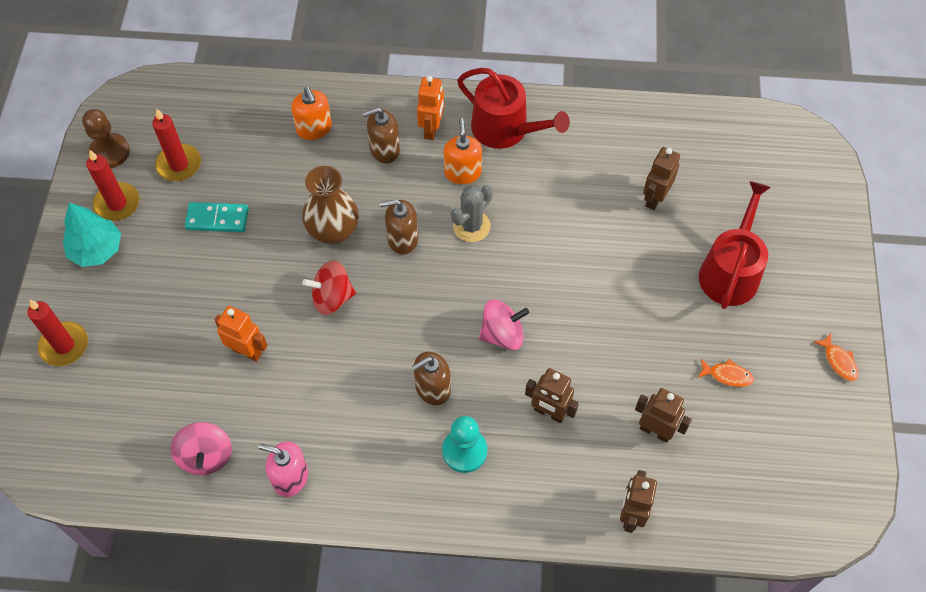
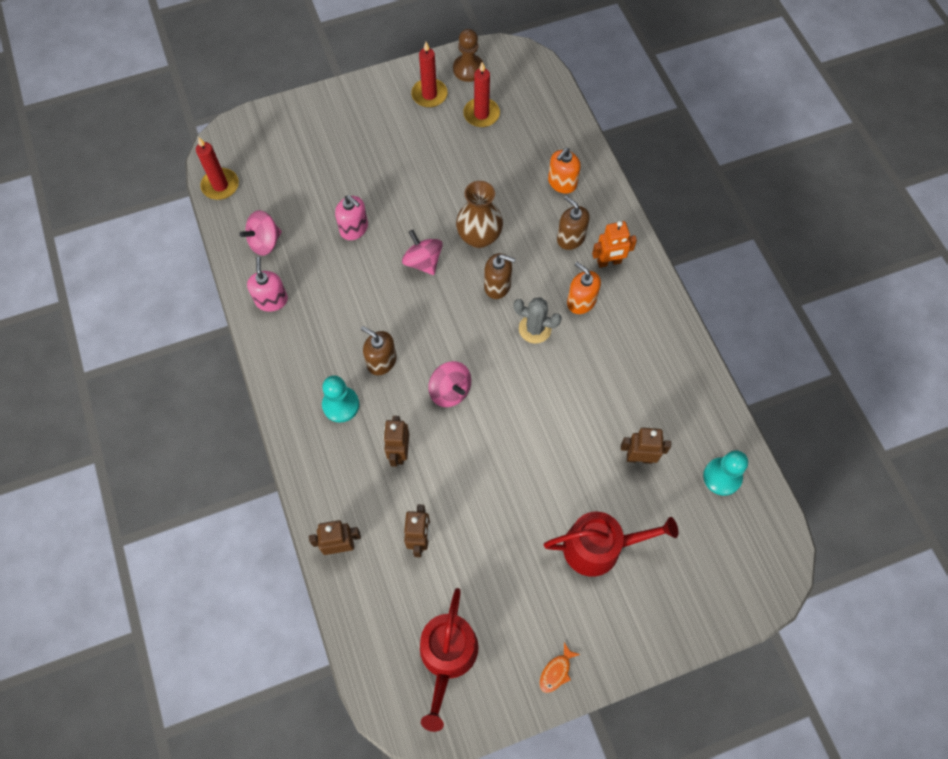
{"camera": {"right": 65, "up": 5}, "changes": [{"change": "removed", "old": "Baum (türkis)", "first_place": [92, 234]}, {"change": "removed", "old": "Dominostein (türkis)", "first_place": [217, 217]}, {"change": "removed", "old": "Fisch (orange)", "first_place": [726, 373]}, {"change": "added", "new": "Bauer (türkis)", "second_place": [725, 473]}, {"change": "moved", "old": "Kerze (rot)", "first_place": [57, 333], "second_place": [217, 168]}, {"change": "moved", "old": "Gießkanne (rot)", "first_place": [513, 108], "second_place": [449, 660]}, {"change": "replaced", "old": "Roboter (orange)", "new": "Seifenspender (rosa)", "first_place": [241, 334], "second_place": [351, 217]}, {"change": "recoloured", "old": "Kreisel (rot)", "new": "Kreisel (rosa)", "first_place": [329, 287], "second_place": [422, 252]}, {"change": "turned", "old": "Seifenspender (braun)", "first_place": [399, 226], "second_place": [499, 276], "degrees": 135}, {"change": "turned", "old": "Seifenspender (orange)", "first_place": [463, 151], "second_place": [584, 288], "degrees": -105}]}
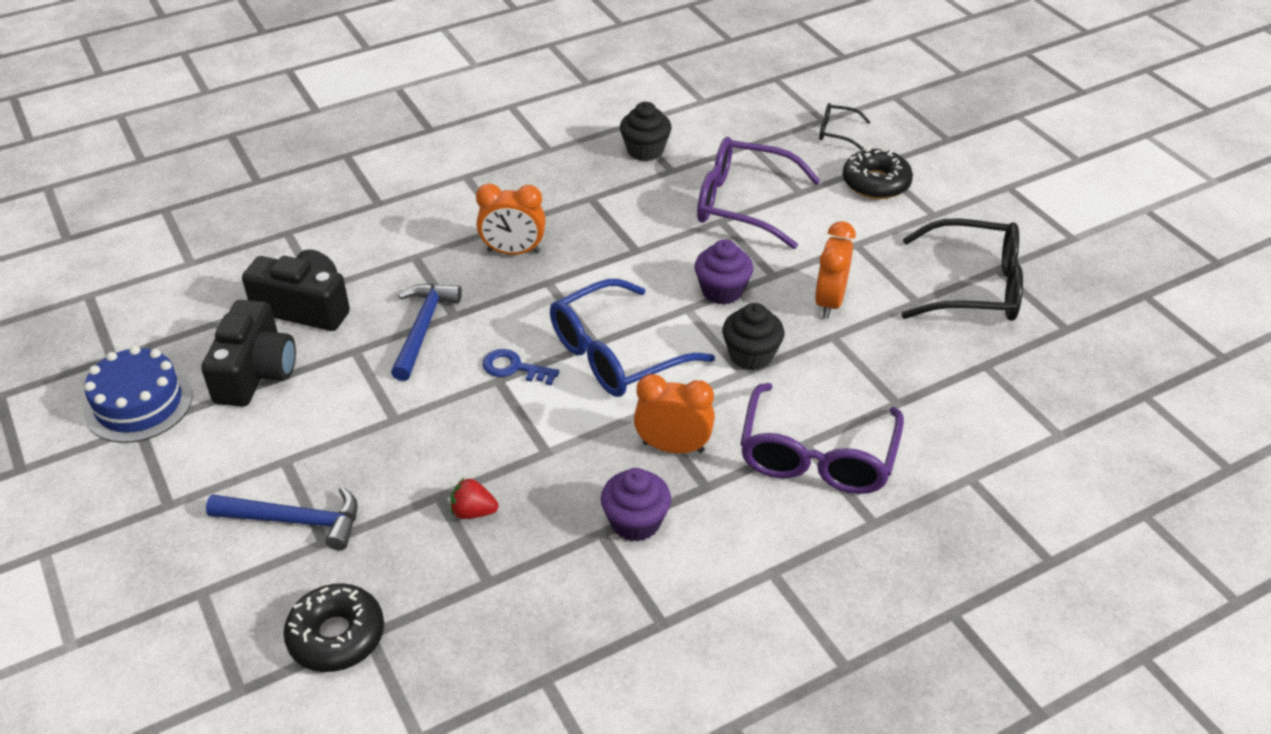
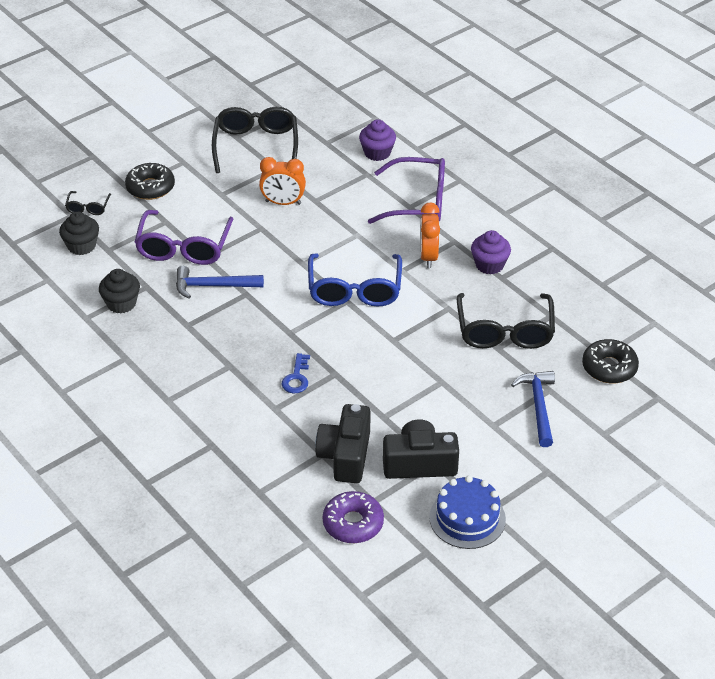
{"camera": {"right": -100, "up": 0}, "changes": [{"change": "removed", "old": "Wecker (orange)", "first_place": [511, 219]}, {"change": "added", "new": "Donut (lila)", "second_place": [353, 517]}, {"change": "moved", "old": "Hammer (blau)", "first_place": [426, 332], "second_place": [220, 282]}, {"change": "moved", "old": "Schlüssel (blau)", "first_place": [520, 367], "second_place": [296, 373]}, {"change": "moved", "old": "Muffin (lila)", "first_place": [723, 272], "second_place": [377, 140]}, {"change": "moved", "old": "Muffin (schwarz)", "first_place": [753, 337], "second_place": [79, 233]}, {"change": "replaced", "old": "Erdbeere (rot)", "new": "Brille (schwarz)", "first_place": [474, 498], "second_place": [506, 321]}, {"change": "turned", "old": "Brille (blau)", "first_place": [632, 338], "second_place": [355, 280], "degrees": 45}]}
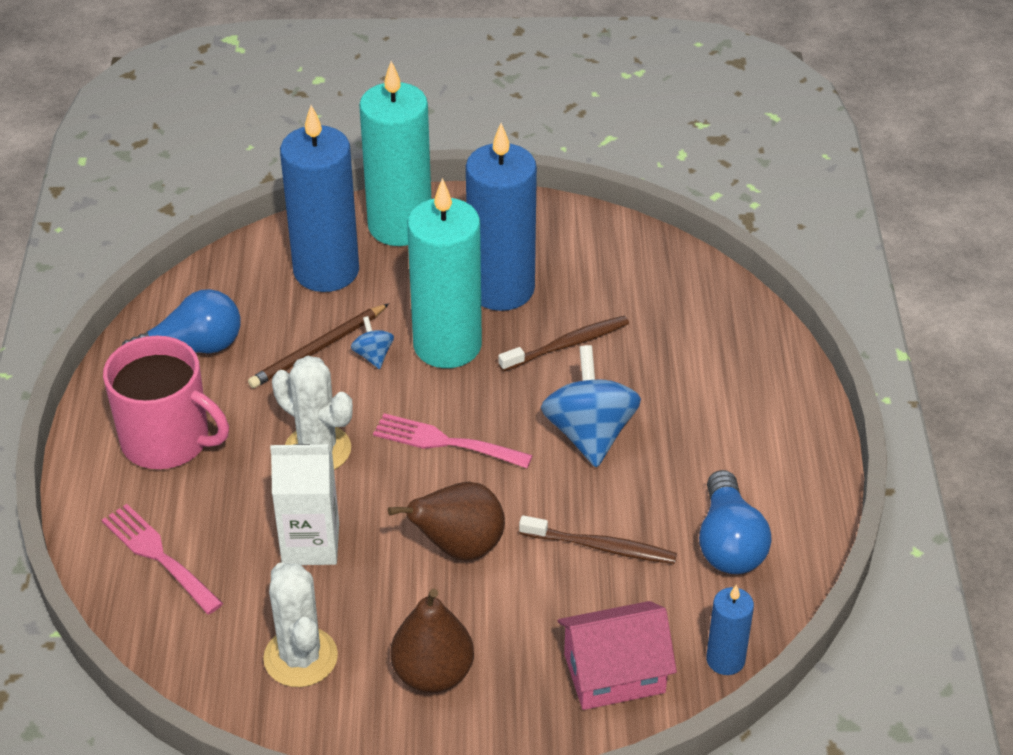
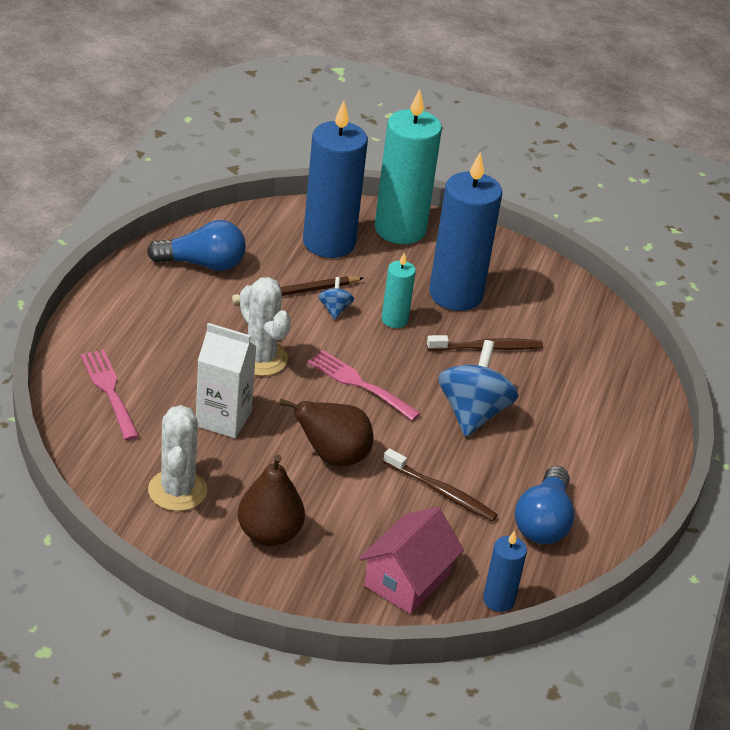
{"camera": {"right": 15, "up": -5}, "changes": [{"change": "removed", "old": "Tasse (rosa)", "first_place": [166, 402]}, {"change": "turned", "old": "Haus (rosa)", "first_place": [617, 655], "second_place": [411, 560], "degrees": -60}, {"change": "resized", "old": "Kerze (türkis)", "first_place": [444, 273], "second_place": [398, 290], "factor": 0.49}]}
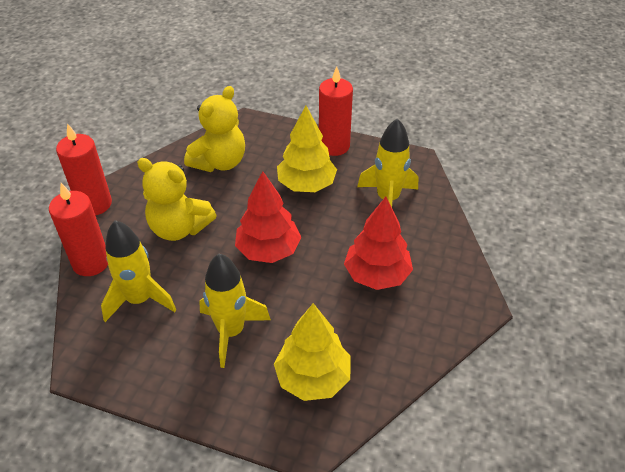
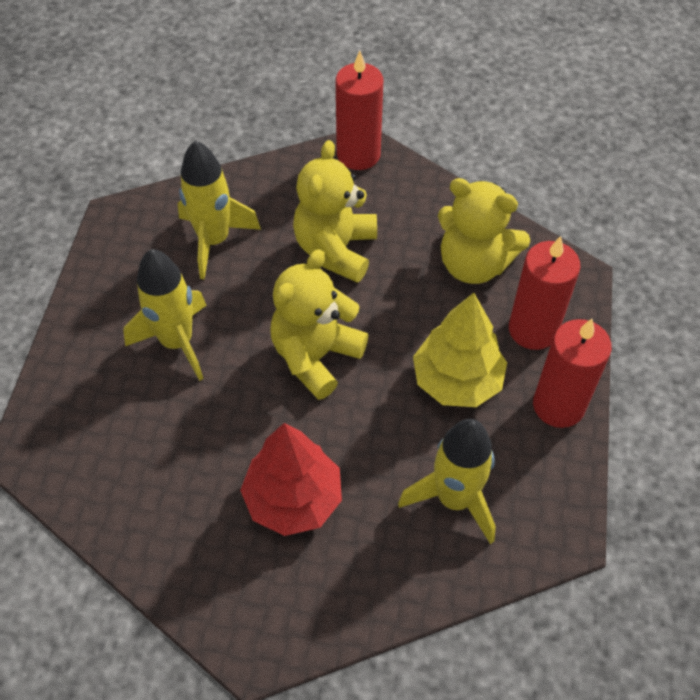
{"camera": {"right": 80, "up": 10}, "changes": [{"change": "removed", "old": "Baum (gelb)", "first_place": [312, 352]}, {"change": "moved", "old": "Kerze (rot)", "first_place": [78, 229], "second_place": [545, 293]}, {"change": "replaced", "old": "Baum (rot)", "new": "Teddybär (gelb)", "first_place": [268, 217], "second_place": [319, 324]}]}
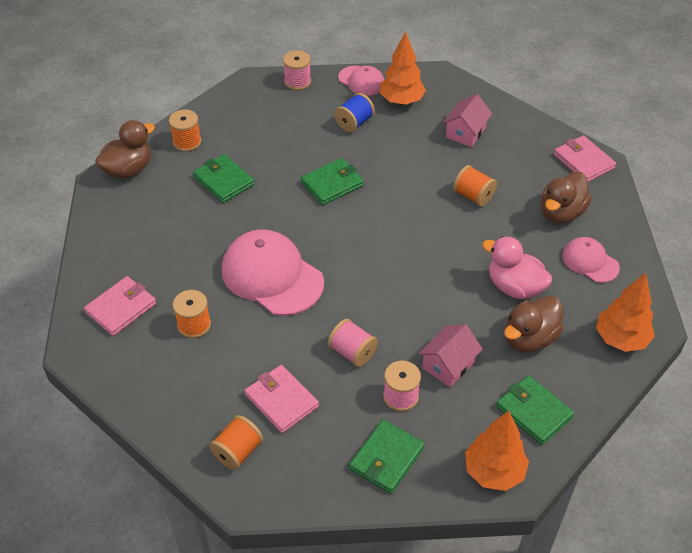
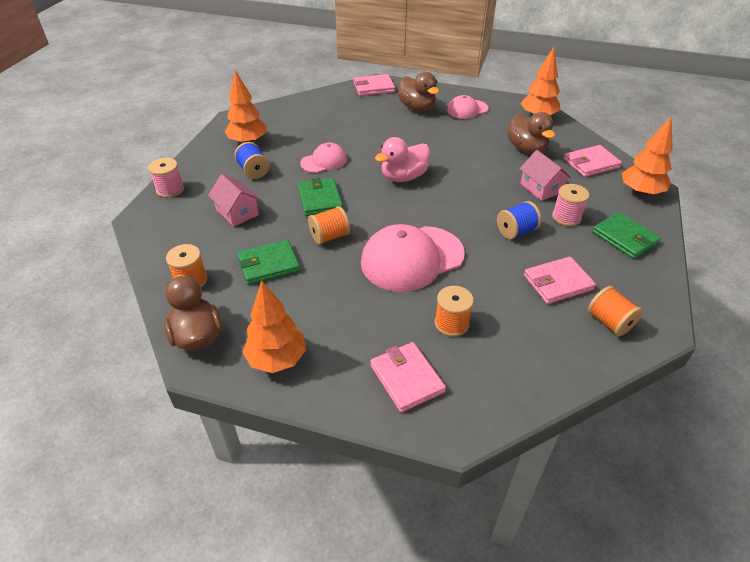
{"camera": {"right": -70, "up": -5}, "changes": [{"change": "added", "new": "Baum (orange)", "second_place": [274, 326]}, {"change": "moved", "old": "Kappe (rosa)", "first_place": [361, 81], "second_place": [323, 158]}, {"change": "moved", "old": "Haus (rosa)", "first_place": [467, 120], "second_place": [234, 200]}, {"change": "moved", "old": "Garnrolle (orange)", "first_place": [475, 186], "second_place": [329, 225]}, {"change": "moved", "old": "Ente (rosa)", "first_place": [517, 267], "second_place": [402, 159]}, {"change": "recoloured", "old": "Garnrolle (rosa)", "new": "Garnrolle (blau)", "first_place": [353, 343], "second_place": [519, 220]}, {"change": "recoloured", "old": "Geldbörse (grün)", "new": "Geldbörse (rosa)", "first_place": [535, 410], "second_place": [593, 161]}]}
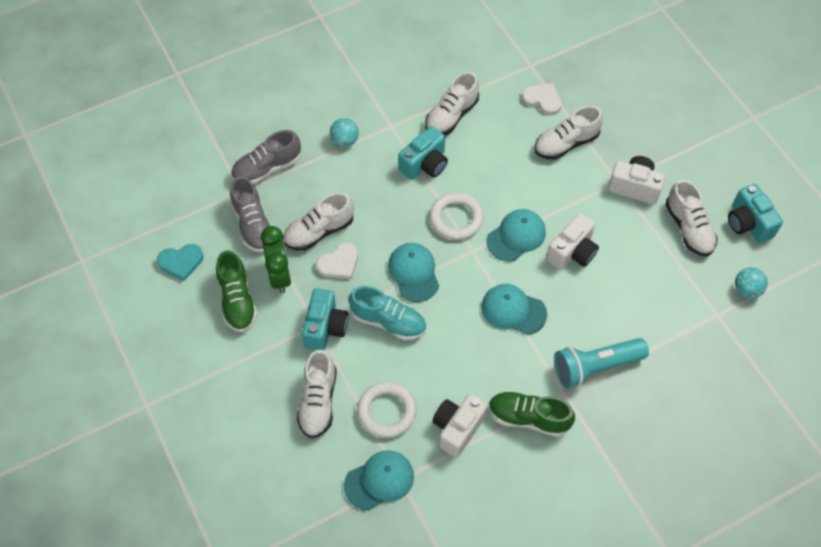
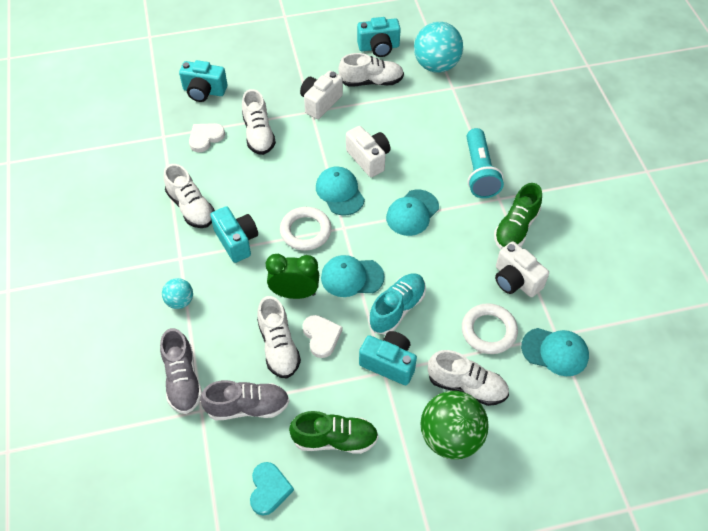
{"camera": {"right": -75, "up": -5}, "changes": [{"change": "added", "new": "Kamera (türkis)", "second_place": [203, 81]}, {"change": "added", "new": "Ball (grün)", "second_place": [454, 425]}, {"change": "moved", "old": "Wecker (grün)", "first_place": [276, 259], "second_place": [292, 276]}, {"change": "turned", "old": "Kappe (türkis)", "first_place": [379, 480], "second_place": [555, 352], "degrees": 120}, {"change": "resized", "old": "Ball (türkis)", "first_place": [751, 283], "second_place": [438, 47], "factor": 1.95}]}
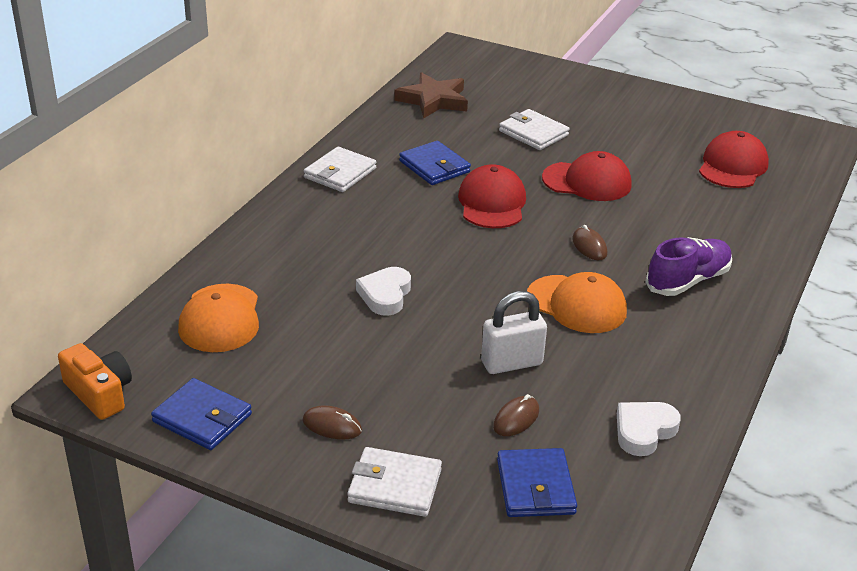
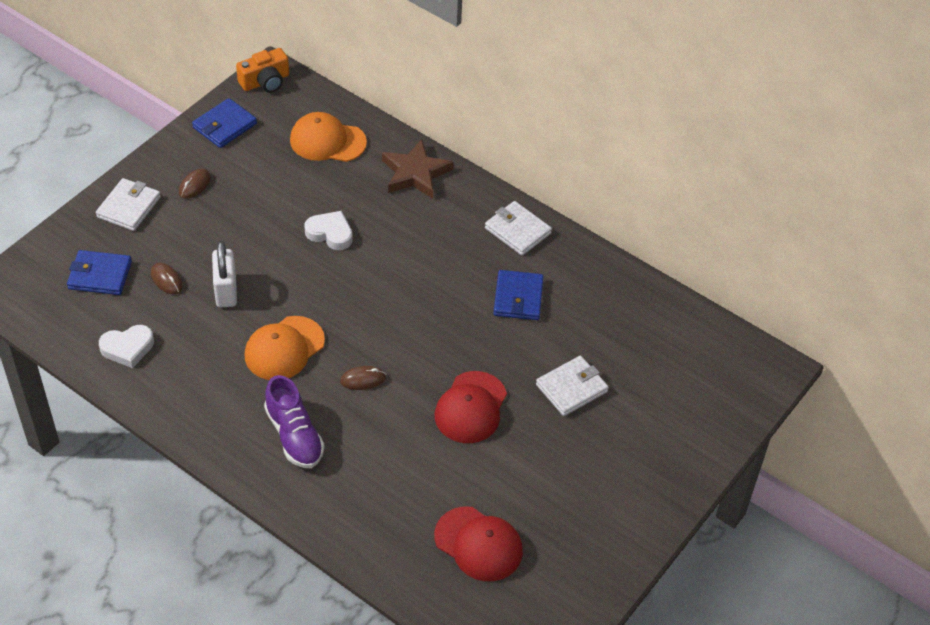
{"camera": {"right": 100, "up": 15}, "changes": [{"change": "removed", "old": "Kappe (rot)", "first_place": [492, 196]}, {"change": "moved", "old": "Stern (braun)", "first_place": [431, 95], "second_place": [417, 169]}, {"change": "turned", "old": "Geldbörse (blau)", "first_place": [435, 163], "second_place": [519, 295], "degrees": -60}, {"change": "turned", "old": "Herz (weiß)", "first_place": [649, 429], "second_place": [126, 346], "degrees": 105}]}
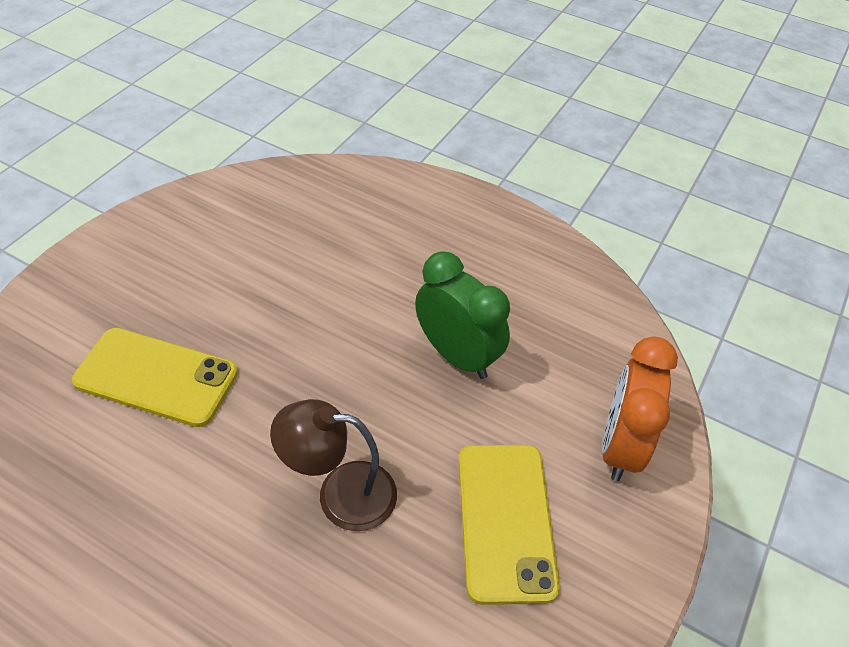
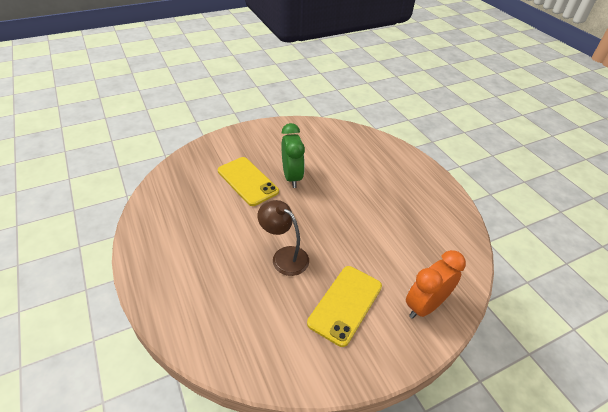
{"camera": {"right": 35, "up": -5}, "changes": [{"change": "moved", "old": "Wecker (grün)", "first_place": [462, 315], "second_place": [293, 155]}]}
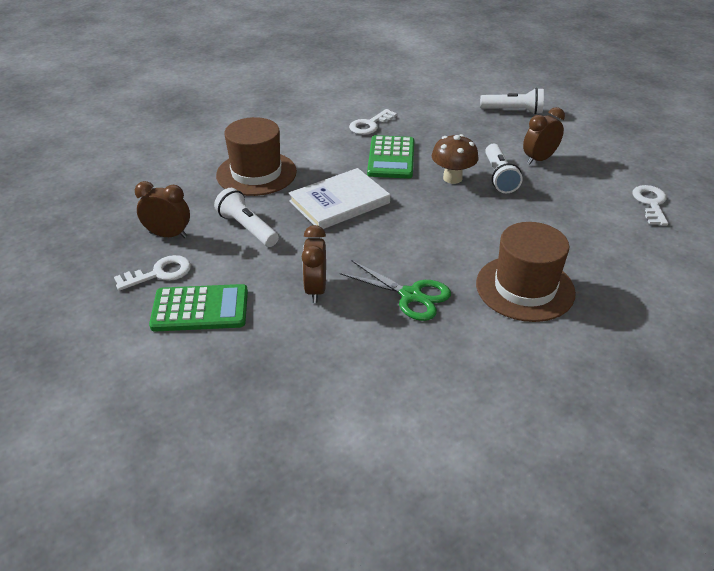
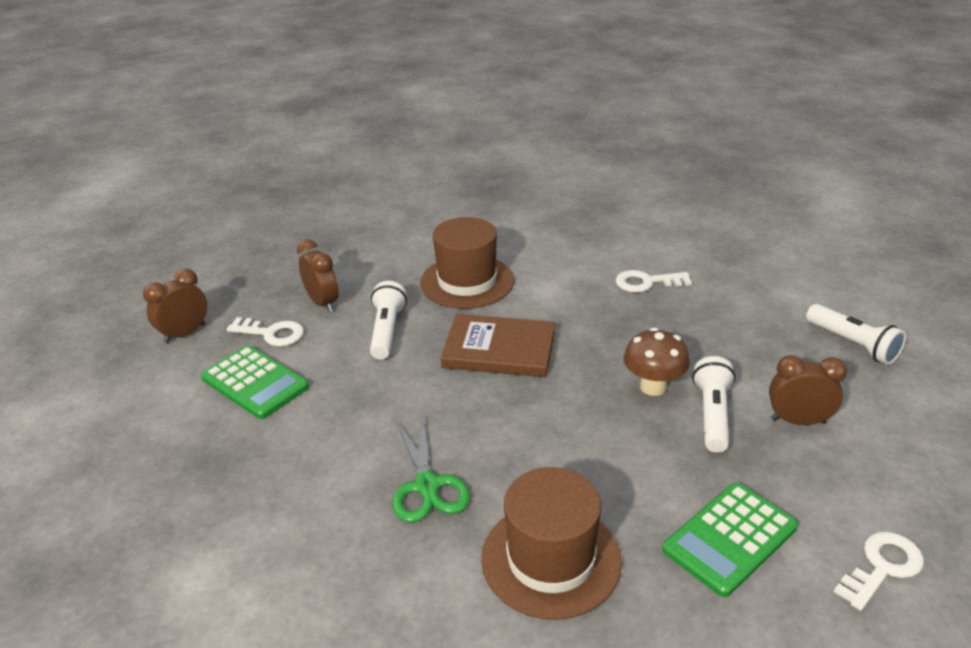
{"camera": {"right": 45, "up": -5}, "changes": [{"change": "moved", "old": "Wecker (braun)", "first_place": [314, 264], "second_place": [175, 305]}, {"change": "moved", "old": "Taschenrechner (grün)", "first_place": [390, 157], "second_place": [730, 540]}, {"change": "recoloured", "old": "Buch (weiß)", "new": "Buch (braun)", "first_place": [339, 198], "second_place": [498, 345]}, {"change": "turned", "old": "Taschenlampe (weiß)", "first_place": [504, 168], "second_place": [714, 404], "degrees": 150}]}
